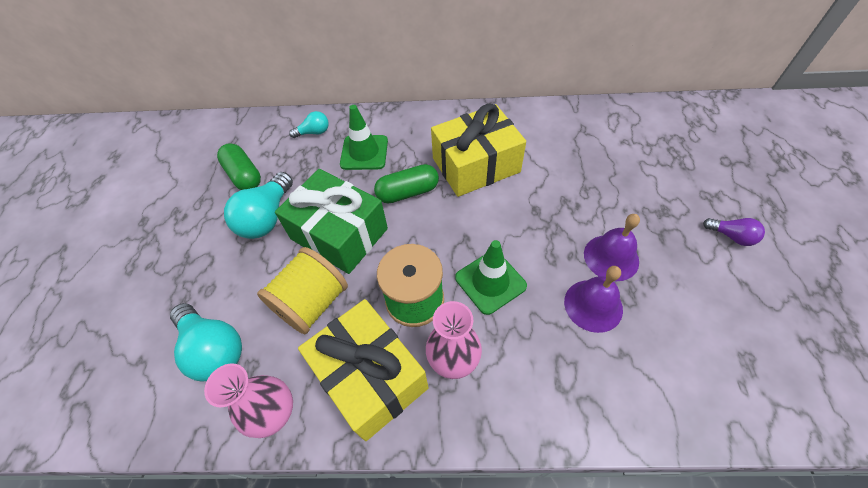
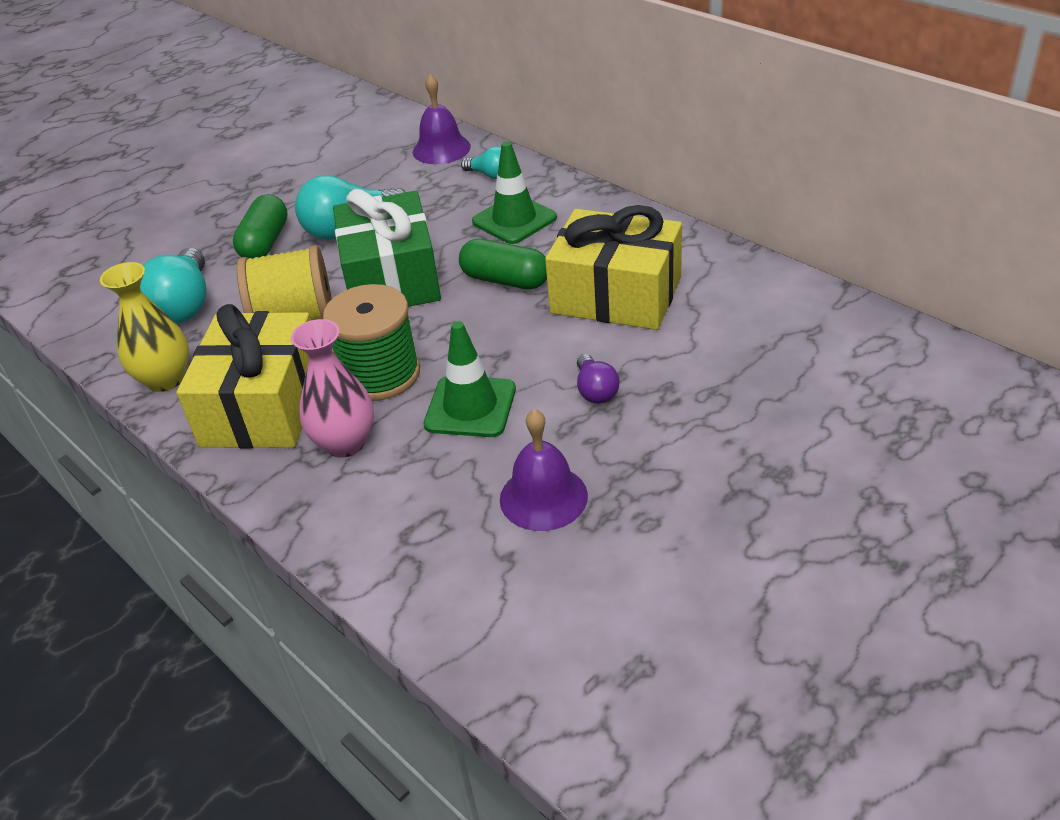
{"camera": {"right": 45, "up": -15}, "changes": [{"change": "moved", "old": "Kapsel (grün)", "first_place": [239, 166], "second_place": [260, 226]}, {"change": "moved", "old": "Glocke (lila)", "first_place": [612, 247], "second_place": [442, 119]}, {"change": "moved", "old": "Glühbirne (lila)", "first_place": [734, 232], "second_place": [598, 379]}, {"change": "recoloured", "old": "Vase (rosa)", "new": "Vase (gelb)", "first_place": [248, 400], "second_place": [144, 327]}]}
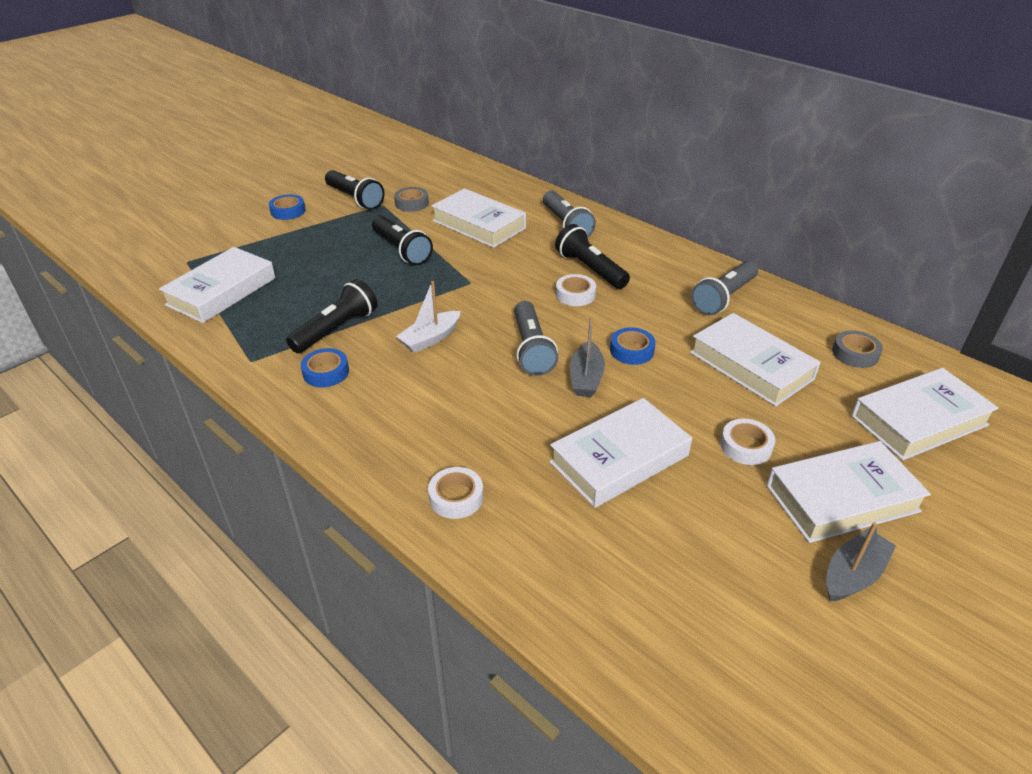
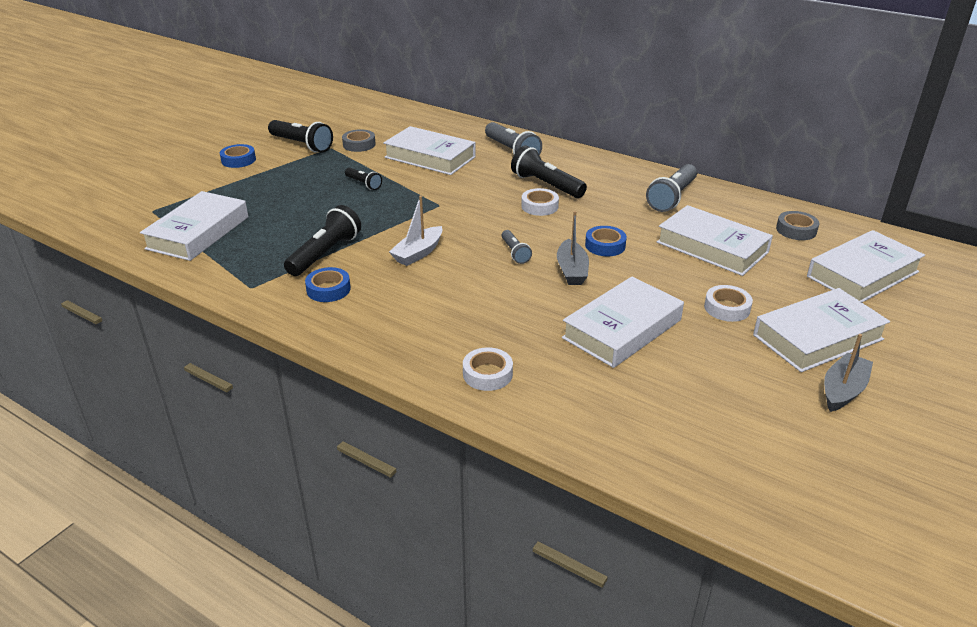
{"camera": {"right": -10, "up": -5}, "changes": [{"change": "resized", "old": "Taschenlampe (schwarz)", "first_place": [402, 240], "second_place": [363, 179], "factor": 0.56}, {"change": "resized", "old": "Taschenlampe (grau)", "first_place": [536, 338], "second_place": [516, 247], "factor": 0.56}]}
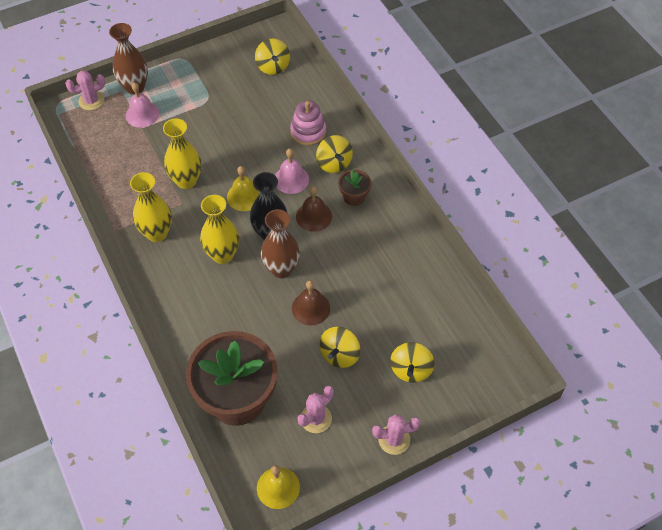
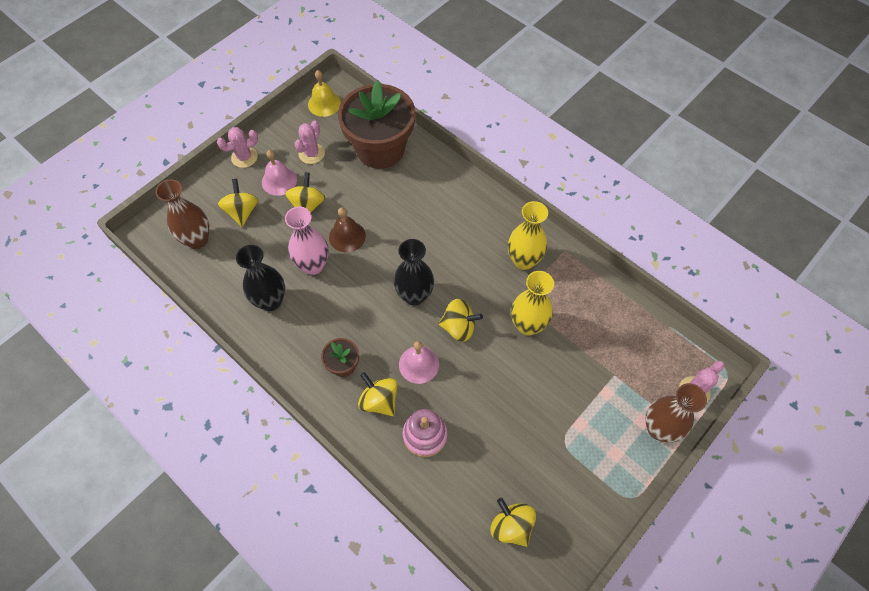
{"camera": {"right": 160, "up": 5}, "changes": [{"change": "removed", "old": "Vase (gelb)", "first_place": [219, 229]}, {"change": "removed", "old": "Glocke (braun)", "first_place": [314, 209]}, {"change": "added", "new": "Vase (schwarz)", "second_place": [260, 278]}, {"change": "added", "new": "Vase (rosa)", "second_place": [307, 241]}, {"change": "moved", "old": "Glocke (rosa)", "first_place": [142, 105], "second_place": [279, 173]}, {"change": "moved", "old": "Vase (braun)", "first_place": [280, 243], "second_place": [182, 214]}, {"change": "replaced", "old": "Glocke (gelb)", "new": "Kreisel (gelb)", "first_place": [243, 188], "second_place": [460, 320]}]}
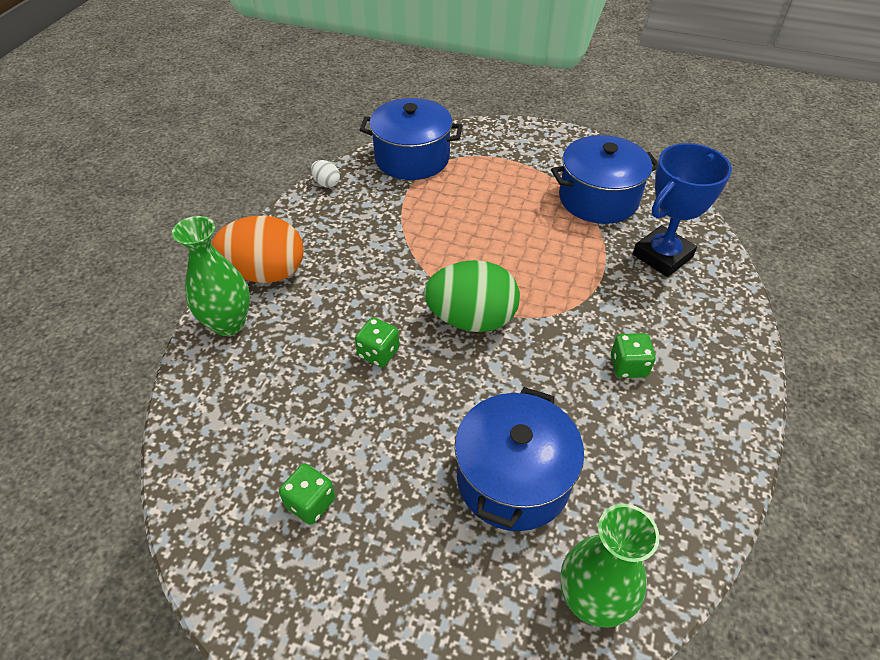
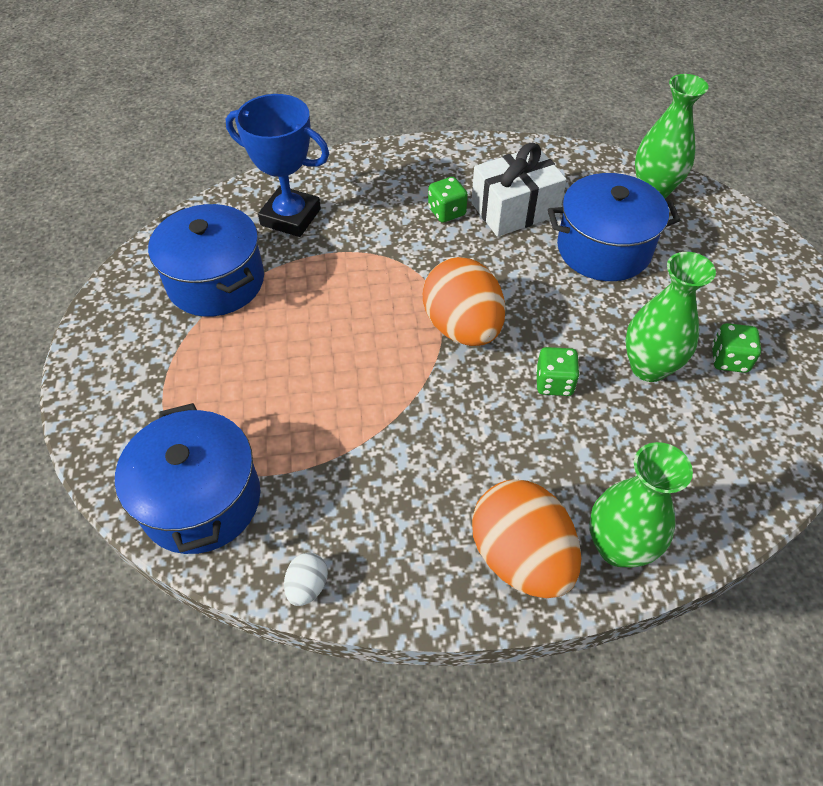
{"camera": {"right": -115, "up": 5}, "changes": [{"change": "added", "new": "Geschenk (weiß)", "second_place": [519, 190]}, {"change": "added", "new": "Vase (grün)", "second_place": [670, 317]}, {"change": "recoloured", "old": "Ei (grün)", "new": "Ei (orange)", "first_place": [472, 296], "second_place": [464, 301]}]}
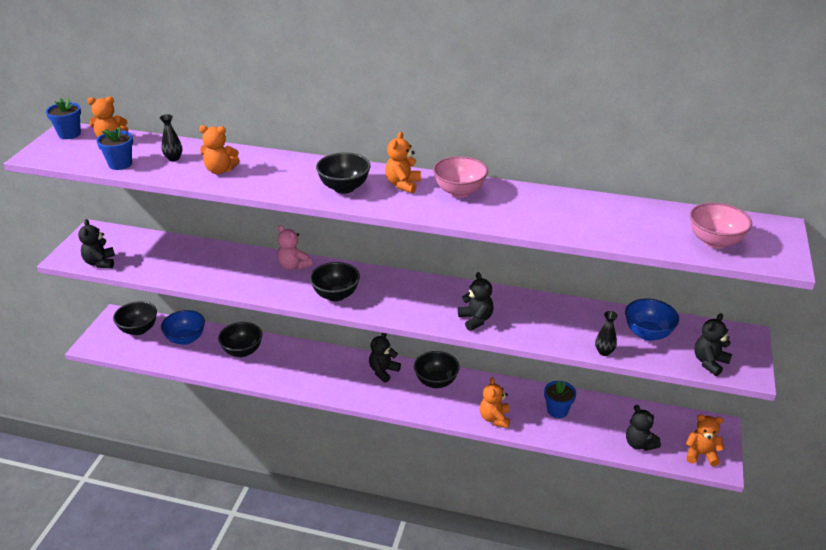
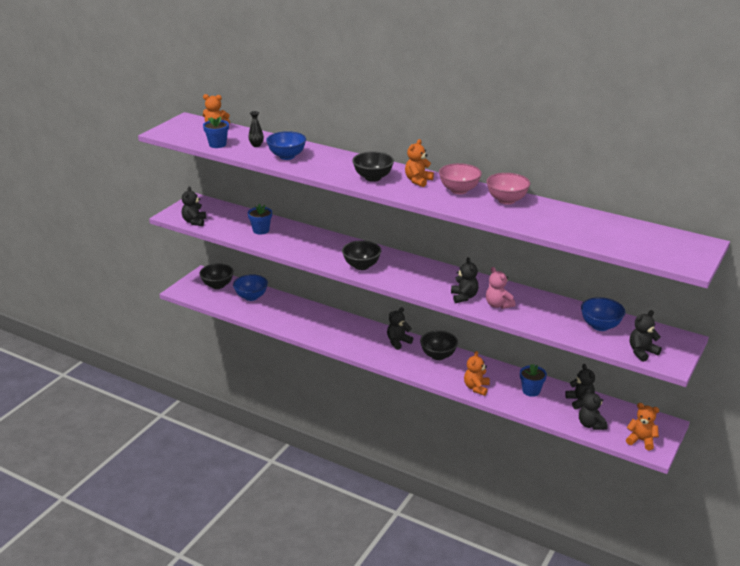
{"camera": {"right": 15, "up": -5}, "changes": [{"change": "removed", "old": "Schüssel (schwarz)", "first_place": [240, 339]}, {"change": "removed", "old": "Vase (schwarz)", "first_place": [606, 333]}, {"change": "added", "new": "Teddybär (schwarz)", "second_place": [580, 386]}, {"change": "moved", "old": "Blumentopf (blau)", "first_place": [63, 118], "second_place": [260, 219]}, {"change": "moved", "old": "Teddybär (rosa)", "first_place": [294, 247], "second_place": [500, 288]}, {"change": "moved", "old": "Schüssel (rosa)", "first_place": [721, 225], "second_place": [508, 189]}, {"change": "replaced", "old": "Teddybär (orange)", "new": "Schüssel (blau)", "first_place": [219, 149], "second_place": [286, 145]}]}
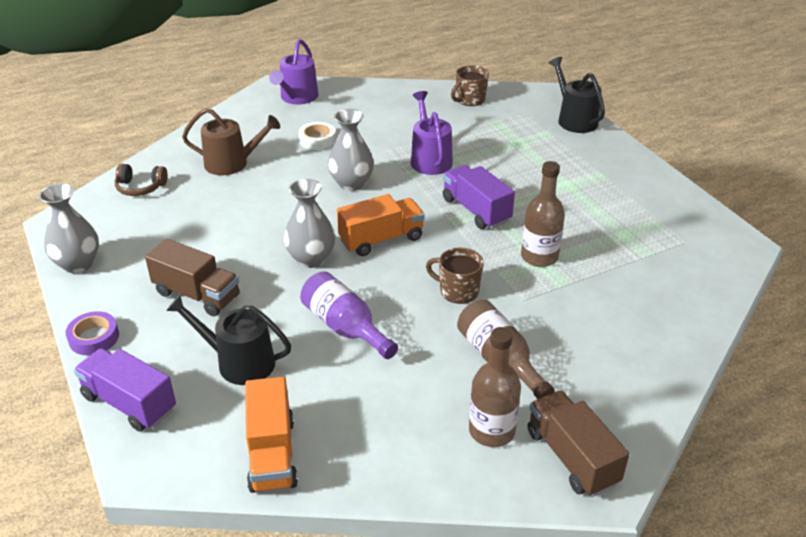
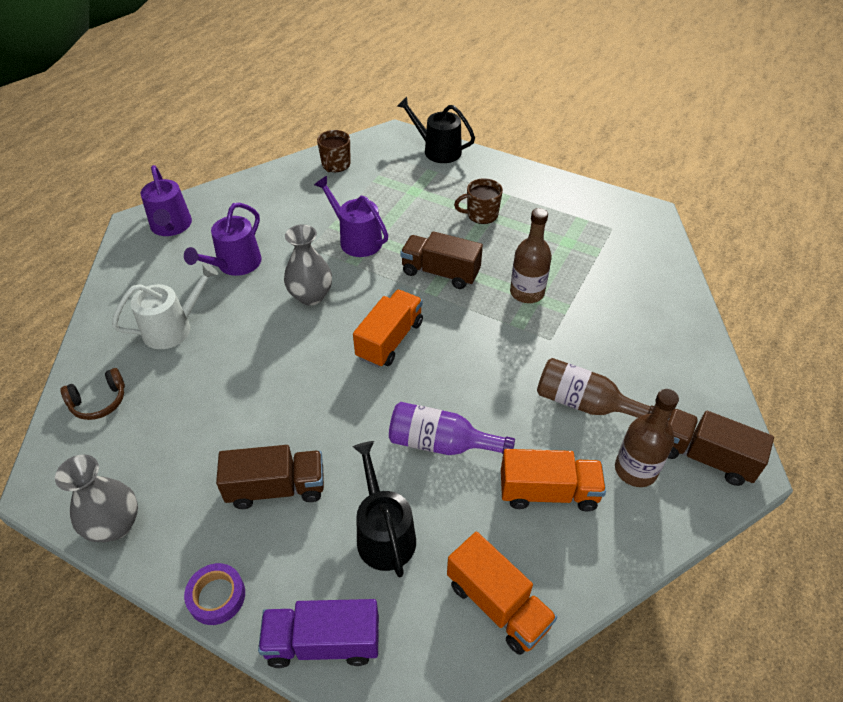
{"camera": {"right": -35, "up": 10}, "changes": [{"change": "removed", "old": "Vase (grau)", "first_place": [309, 223]}, {"change": "added", "new": "Lastwagen (orange)", "second_place": [553, 480]}, {"change": "moved", "old": "Tasse (braun)", "first_place": [455, 275], "second_place": [478, 201]}, {"change": "replaced", "old": "Klebeband (weiß)", "new": "Gießkanne (lila)", "first_place": [317, 136], "second_place": [223, 239]}, {"change": "recoloured", "old": "Gießkanne (braun)", "new": "Gießkanne (weiß)", "first_place": [231, 142], "second_place": [165, 306]}, {"change": "recoloured", "old": "Lastwagen (lila)", "new": "Lastwagen (braun)", "first_place": [479, 197], "second_place": [441, 260]}, {"change": "turned", "old": "Gießkanne (schwarz)", "first_place": [228, 340], "second_place": [384, 509], "degrees": 90}]}
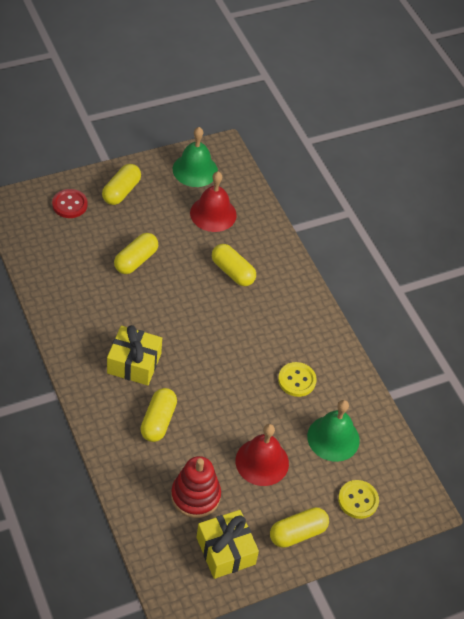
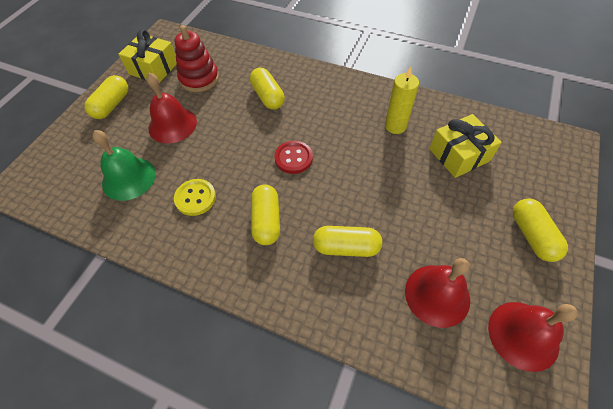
{"camera": {"right": 145, "up": 5}, "changes": [{"change": "removed", "old": "Knopf (gelb)", "first_place": [358, 499]}, {"change": "added", "new": "Kerze (gelb)", "second_place": [402, 100]}, {"change": "moved", "old": "Knopf (rot)", "first_place": [69, 203], "second_place": [293, 157]}, {"change": "moved", "old": "Geschenk (gelb)", "first_place": [134, 355], "second_place": [465, 146]}, {"change": "moved", "old": "Kapsel (gelb)", "first_place": [136, 253], "second_place": [265, 214]}, {"change": "recoloured", "old": "Glocke (grün)", "new": "Glocke (rot)", "first_place": [195, 157], "second_place": [533, 337]}]}
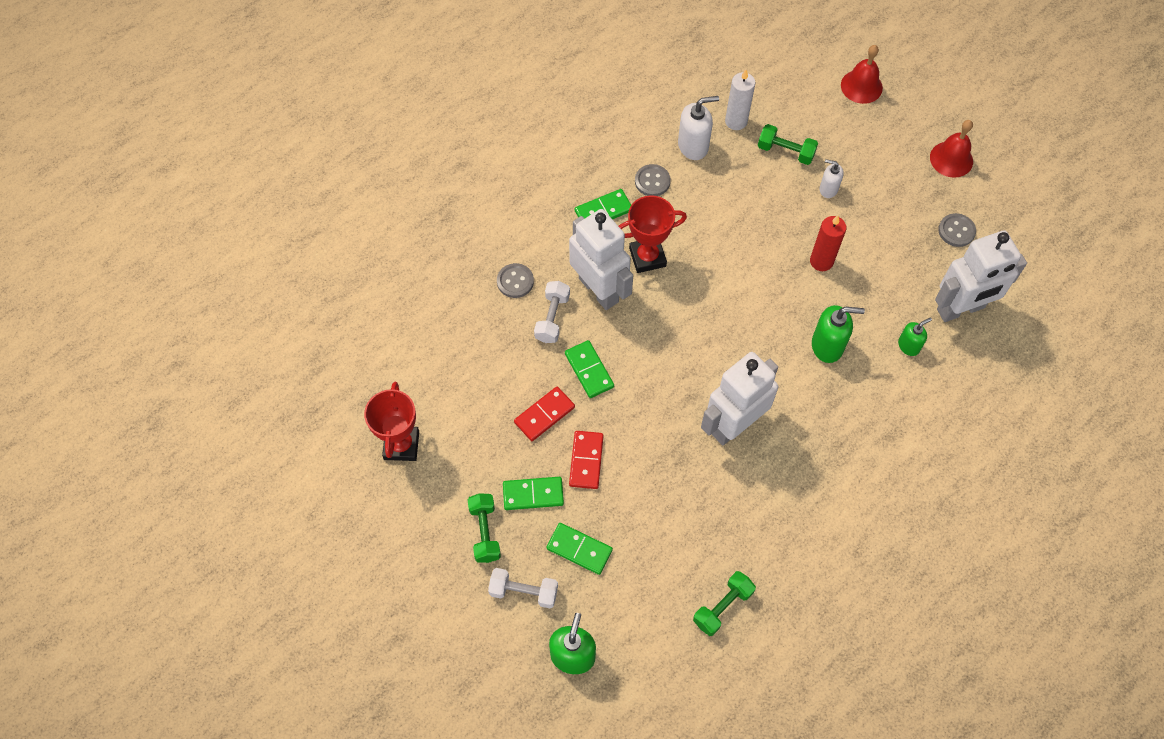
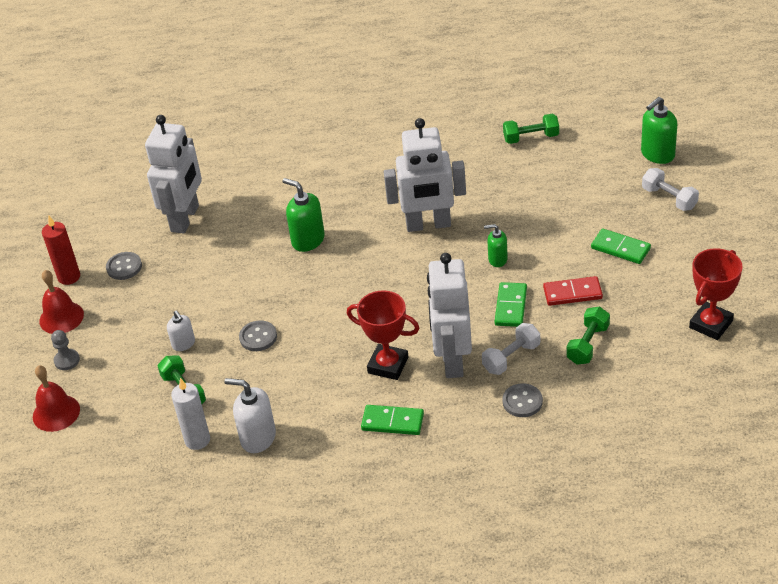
{"camera": {"right": -140, "up": -20}, "changes": [{"change": "removed", "old": "Dominostein (grün)", "first_place": [579, 549]}, {"change": "removed", "old": "Dominostein (rot)", "first_place": [586, 460]}, {"change": "added", "new": "Bauer (grau)", "second_place": [65, 350]}, {"change": "moved", "old": "Hantel (grün)", "first_place": [484, 528], "second_place": [588, 336]}, {"change": "moved", "old": "Knopf (grau)", "first_place": [653, 180], "second_place": [258, 336]}, {"change": "moved", "old": "Kerze (rot)", "first_place": [828, 243], "second_place": [61, 250]}, {"change": "moved", "old": "Seifenspender (grün)", "first_place": [915, 336], "second_place": [496, 245]}, {"change": "turned", "old": "Roboter (weiß)", "first_place": [981, 276], "second_place": [173, 174], "degrees": 90}]}
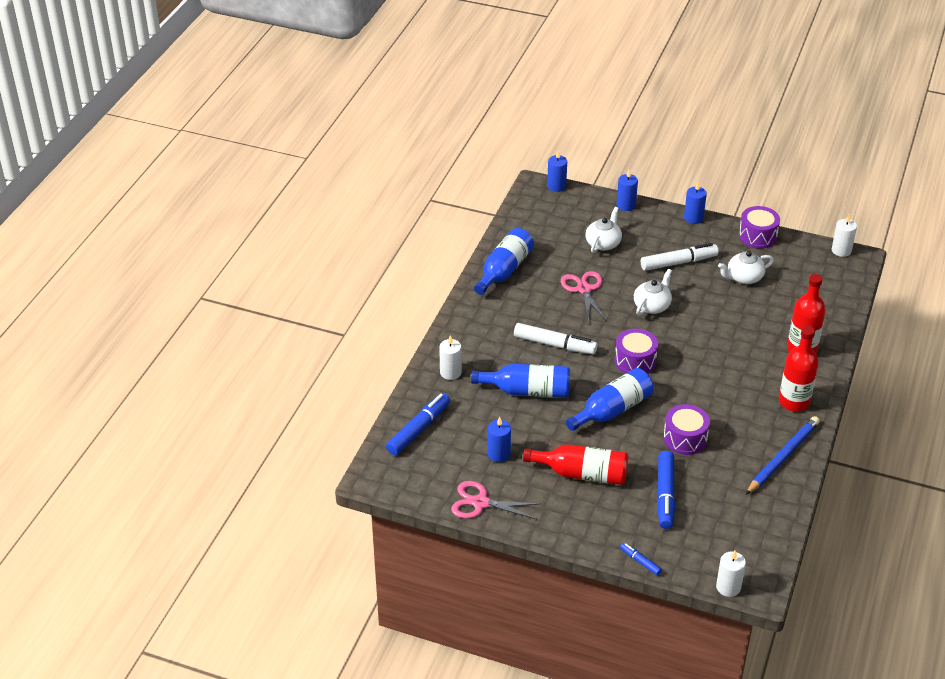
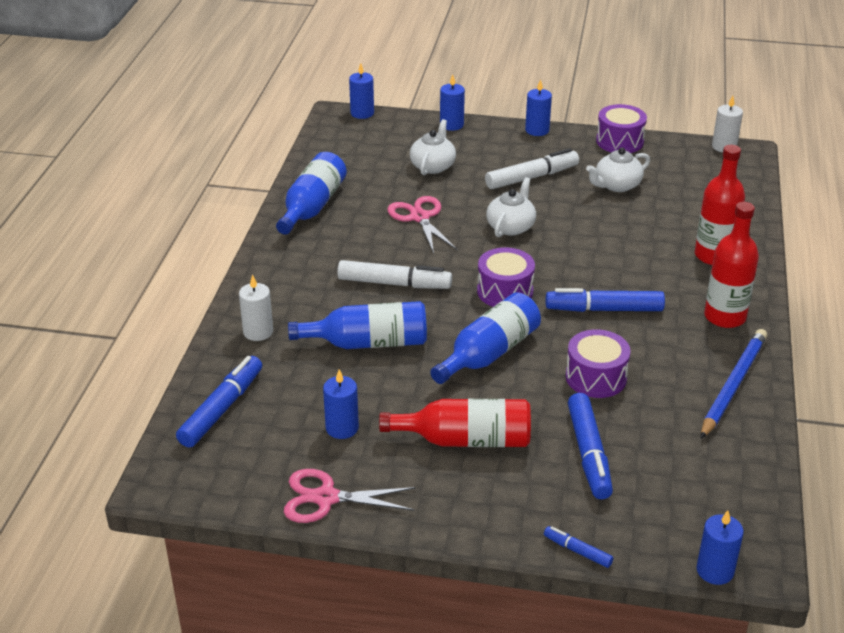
{"camera": {"right": -10, "up": -5}, "changes": [{"change": "added", "new": "Filzstift (blau)", "second_place": [605, 300]}, {"change": "recoloured", "old": "Kerze (weiß)", "new": "Kerze (blau)", "first_place": [731, 574], "second_place": [720, 547]}]}
